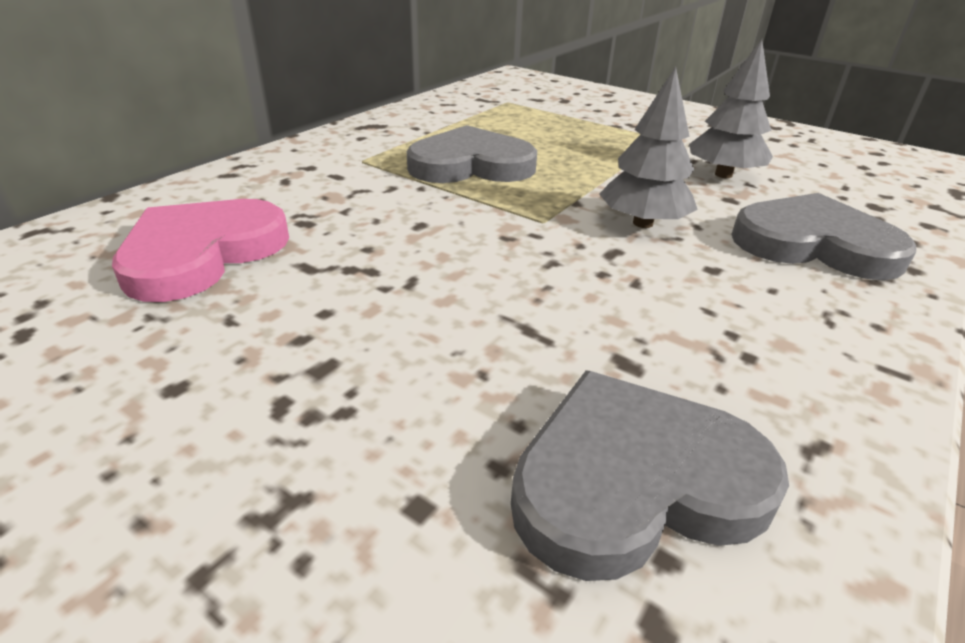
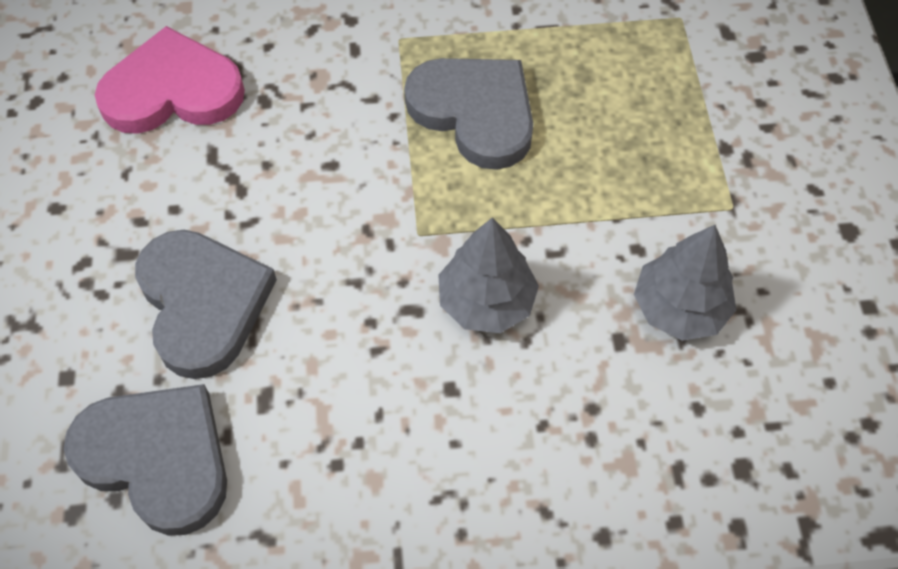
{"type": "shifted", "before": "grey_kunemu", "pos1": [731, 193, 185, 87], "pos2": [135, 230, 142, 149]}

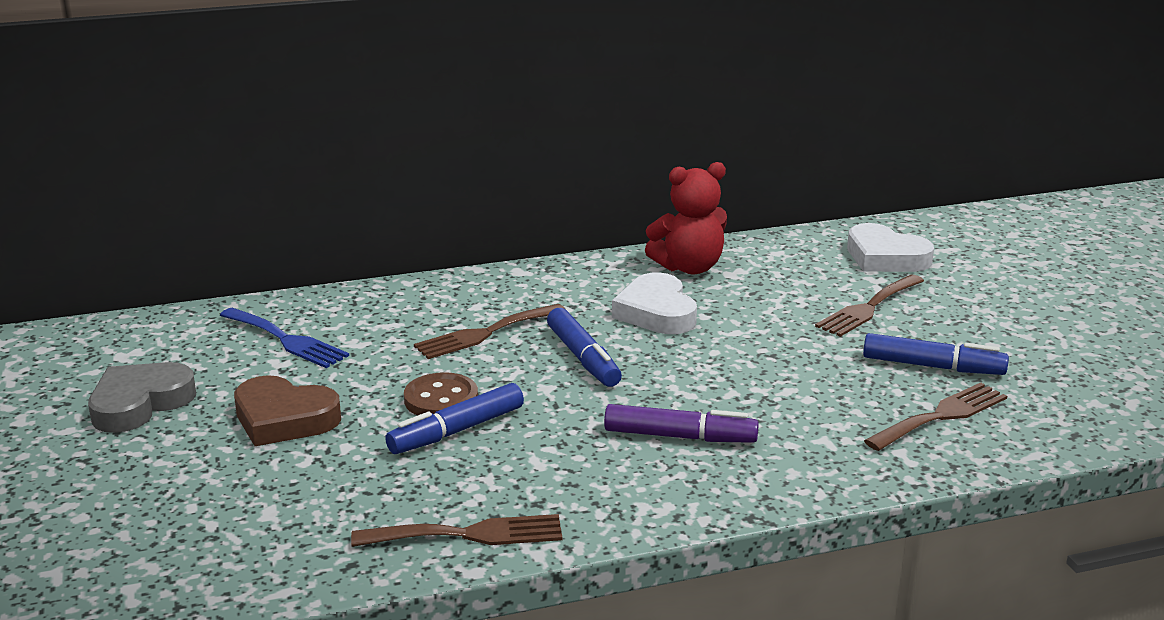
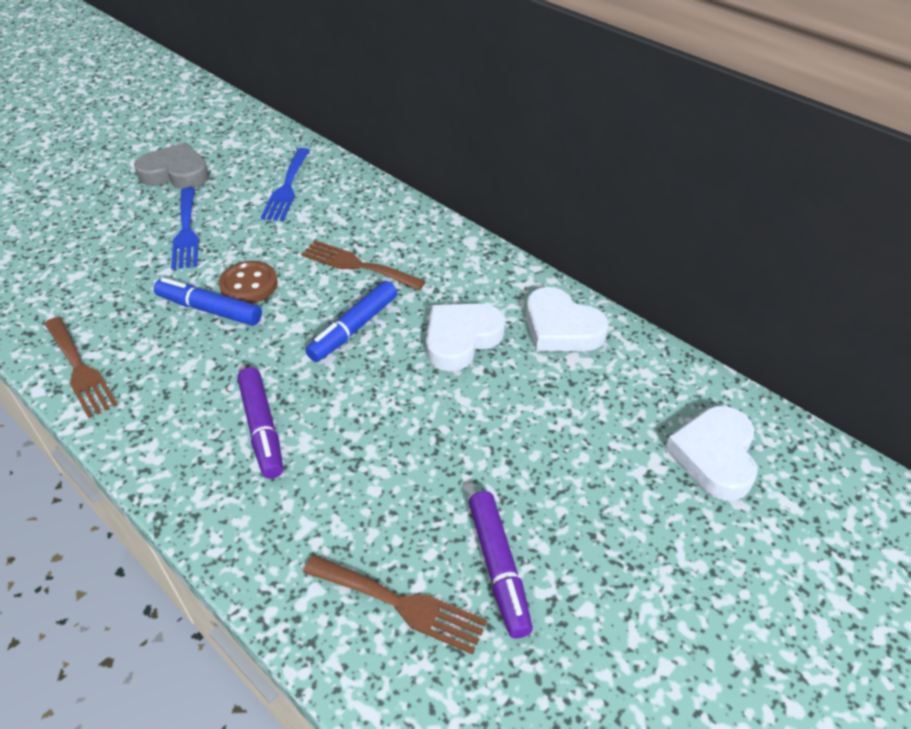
{"type": "swapped", "before": "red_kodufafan", "after": "white_kunemu", "pos1": [645, 162, 82, 112], "pos2": [526, 287, 82, 64]}
{"type": "gone", "before": "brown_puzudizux", "pos1": [815, 275, 109, 62]}
{"type": "repainted", "before": "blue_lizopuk", "after": "purple_lizopuk", "pos1": [863, 333, 146, 42], "pos2": [468, 491, 65, 148]}
{"type": "swapped", "before": "brown_kunemu", "after": "blue_puzudizux", "pos1": [234, 375, 107, 71], "pos2": [171, 187, 28, 83]}

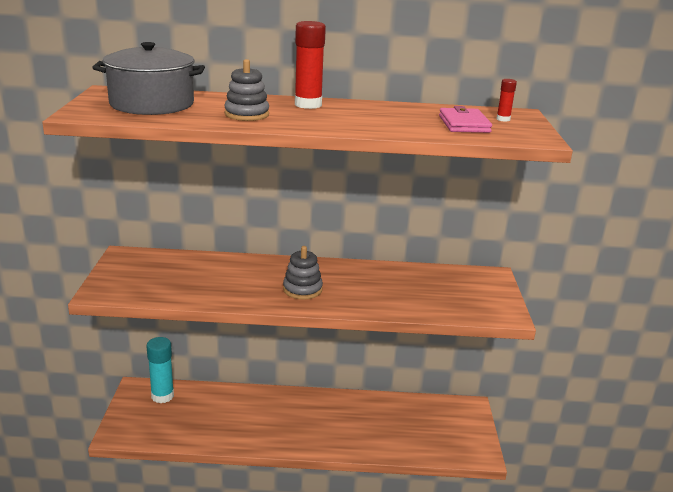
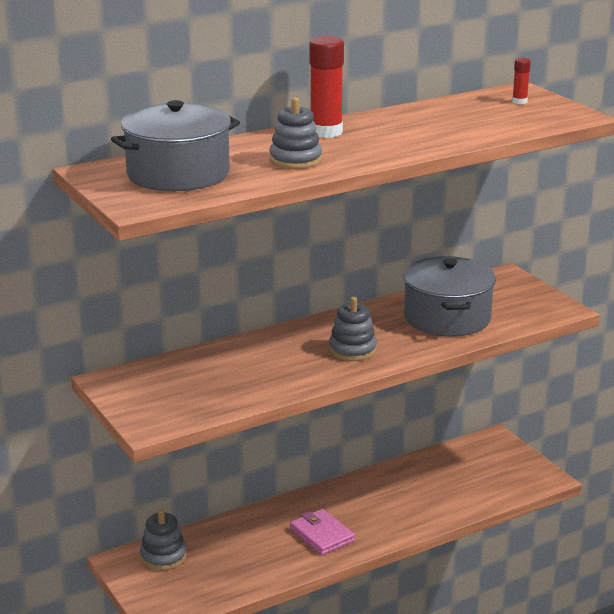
{"type": "shifted", "before": "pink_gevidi", "pos1": [439, 106, 53, 27], "pos2": [290, 509, 65, 46]}
{"type": "swapped", "before": "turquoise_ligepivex", "after": "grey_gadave", "pos1": [146, 337, 28, 66], "pos2": [140, 509, 47, 62]}
{"type": "new", "after": "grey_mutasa", "pos2": [403, 256, 93, 81]}

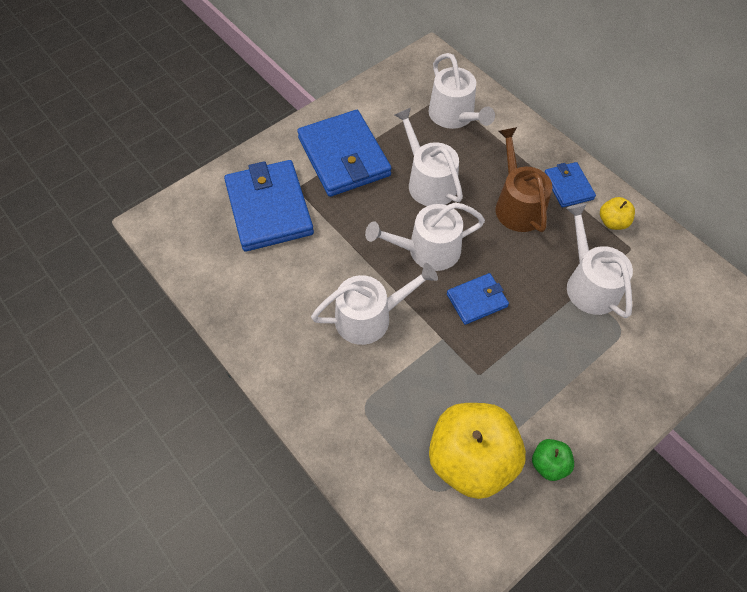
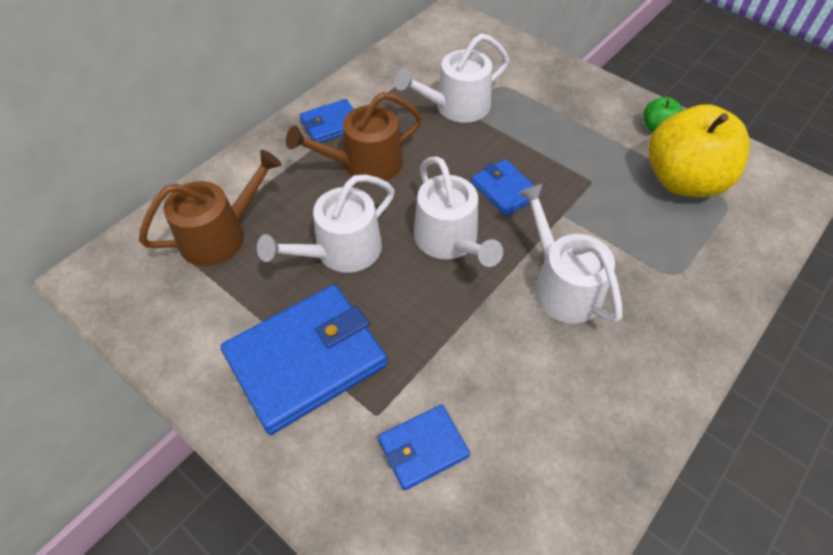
{"type": "repainted", "before": "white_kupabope", "after": "brown_kupabope", "pos1": [428, 53, 67, 76], "pos2": [139, 150, 143, 116]}
{"type": "scaled", "before": "blue_gevidi", "pos1": [224, 160, 90, 92], "pos2": [378, 404, 92, 87], "scale": 0.52}
{"type": "gone", "before": "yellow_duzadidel", "pos1": [600, 197, 35, 33]}

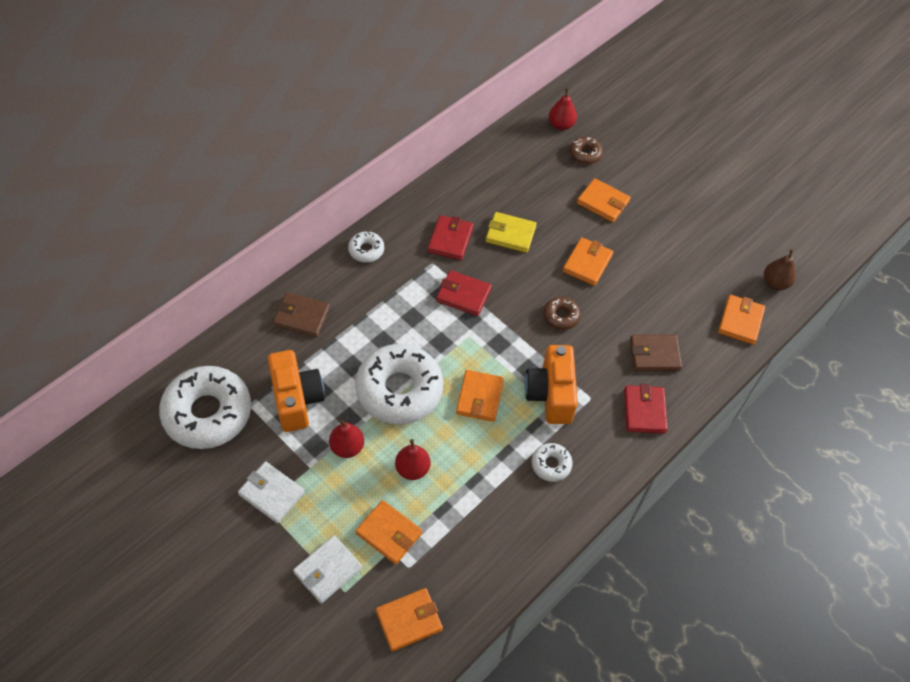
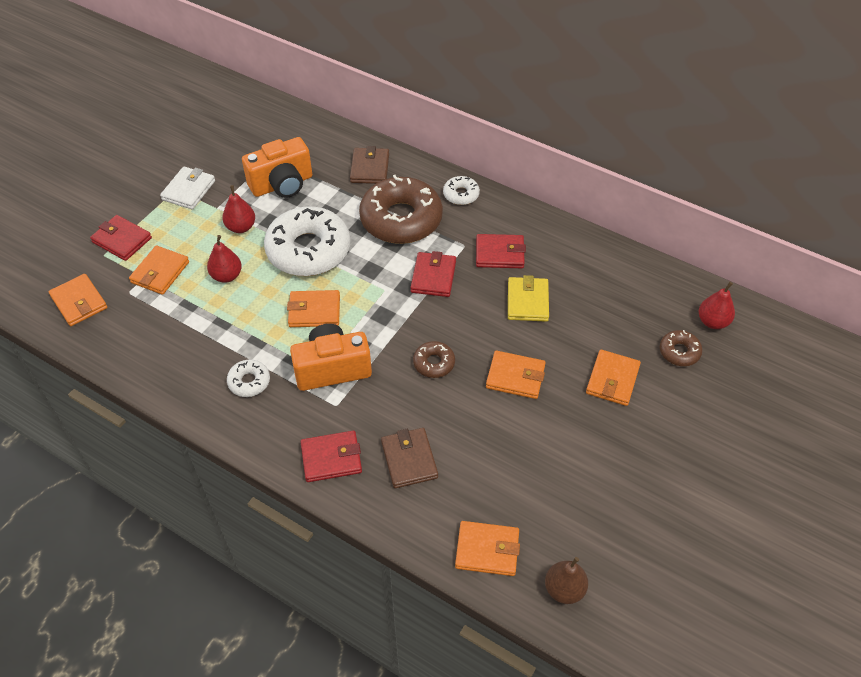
{"type": "gone", "before": "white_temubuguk", "pos1": [159, 366, 92, 83]}
{"type": "repainted", "before": "white_gevidi", "after": "red_gevidi", "pos1": [293, 536, 69, 67], "pos2": [90, 215, 62, 46]}
{"type": "new", "after": "brown_temubuguk", "pos2": [359, 175, 84, 69]}

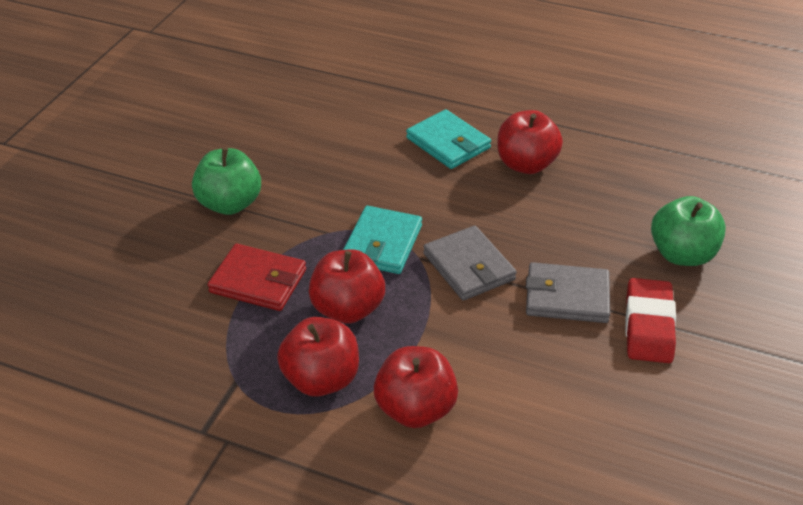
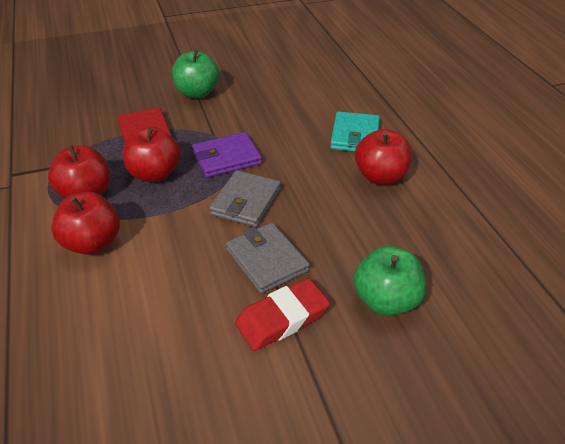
{"type": "repainted", "before": "turquoise_gevidi", "after": "purple_gevidi", "pos1": [343, 206, 79, 68], "pos2": [192, 132, 70, 46]}

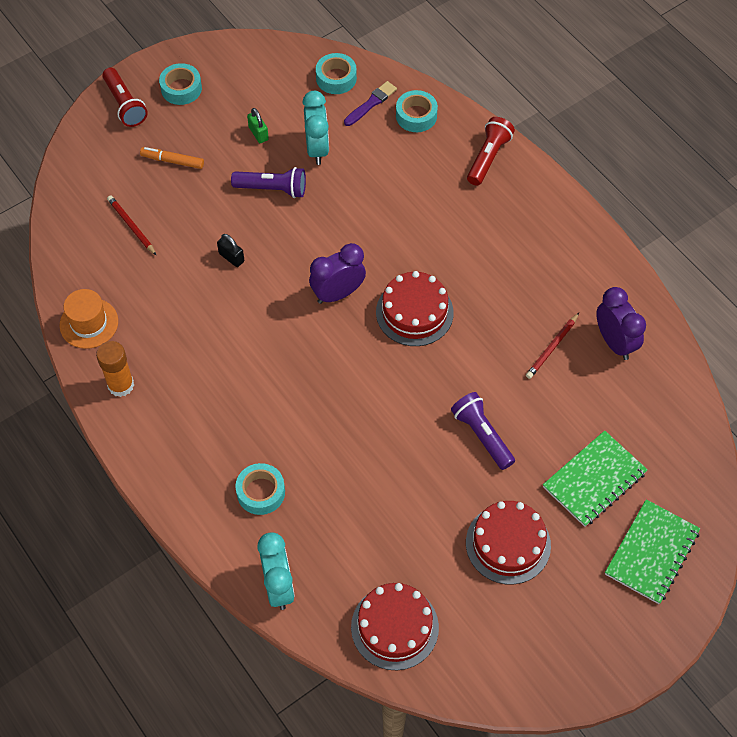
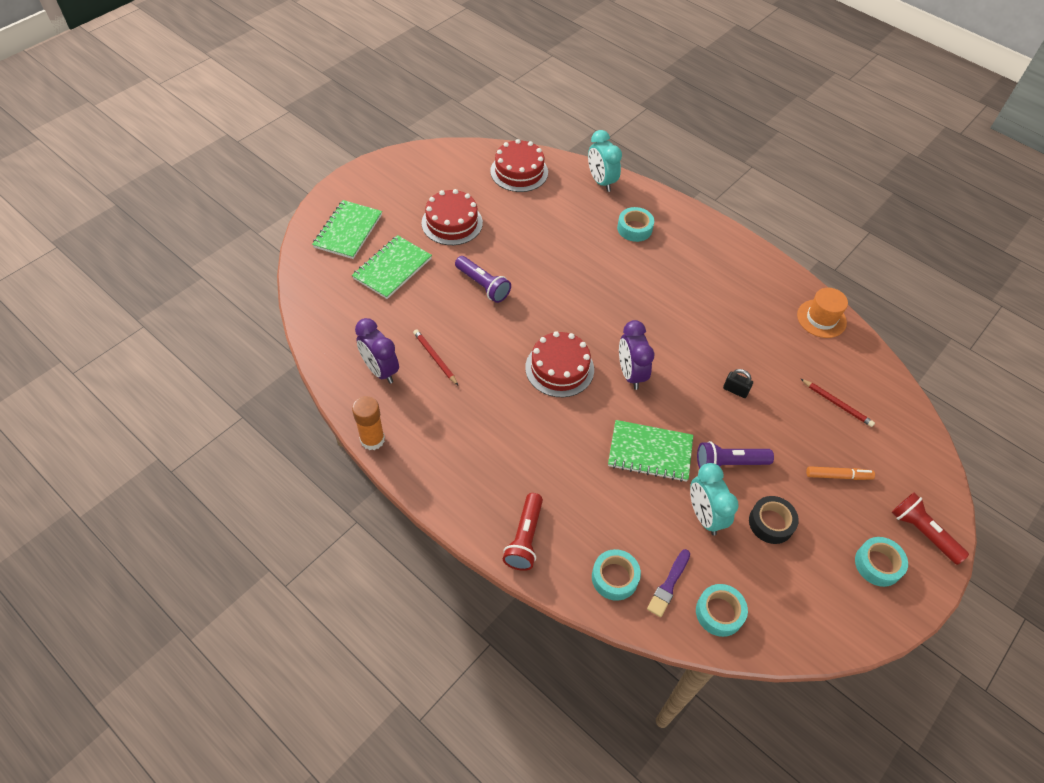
{"type": "swapped", "before": "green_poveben", "after": "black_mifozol", "pos1": [247, 108, 22, 35], "pos2": [749, 496, 50, 48]}
{"type": "rotated", "before": "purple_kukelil", "pos1": [309, 243, 57, 61], "pos2": [619, 320, 35, 70], "turn": 120}
{"type": "rotated", "before": "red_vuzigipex", "pos1": [526, 313, 53, 66], "pos2": [413, 329, 45, 56], "turn": -60}
{"type": "shifted", "before": "orange_ligepivex", "pos1": [96, 341, 38, 56], "pos2": [352, 396, 33, 54]}
{"type": "new", "after": "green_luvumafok", "pos2": [608, 420, 85, 62]}

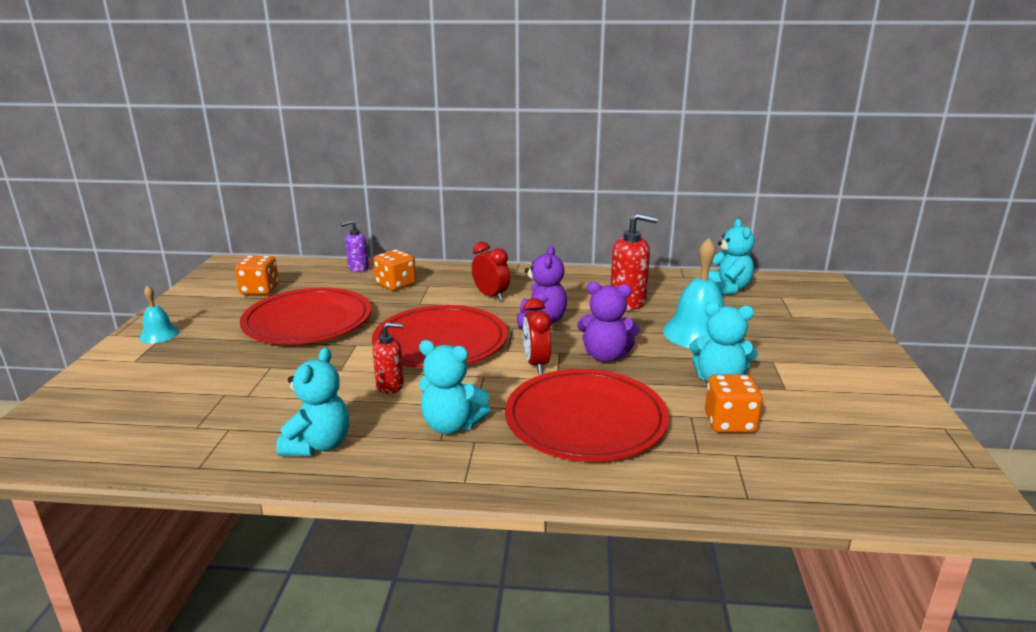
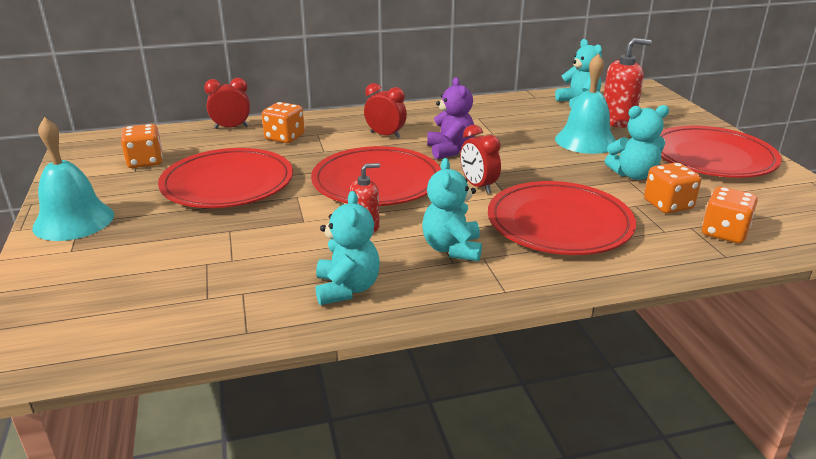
{"type": "shifted", "before": "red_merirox", "pos1": [610, 213, 48, 97], "pos2": [603, 38, 49, 90]}
{"type": "swapped", "before": "purple_merirox", "after": "red_kukelil", "pos1": [341, 220, 28, 52], "pos2": [204, 78, 46, 51]}
{"type": "gone", "before": "purple_kodufafan", "pos1": [577, 282, 63, 80]}
{"type": "scaled", "before": "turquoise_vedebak", "pos1": [139, 286, 40, 57], "pos2": [32, 117, 82, 124], "scale": 1.87}
{"type": "rotated", "before": "turquoise_kodufafan", "pos1": [419, 340, 71, 94], "pos2": [422, 158, 60, 103], "turn": 90}
{"type": "new", "after": "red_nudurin", "pos2": [660, 126, 122, 52]}
{"type": "new", "after": "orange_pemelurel", "pos2": [702, 187, 56, 56]}

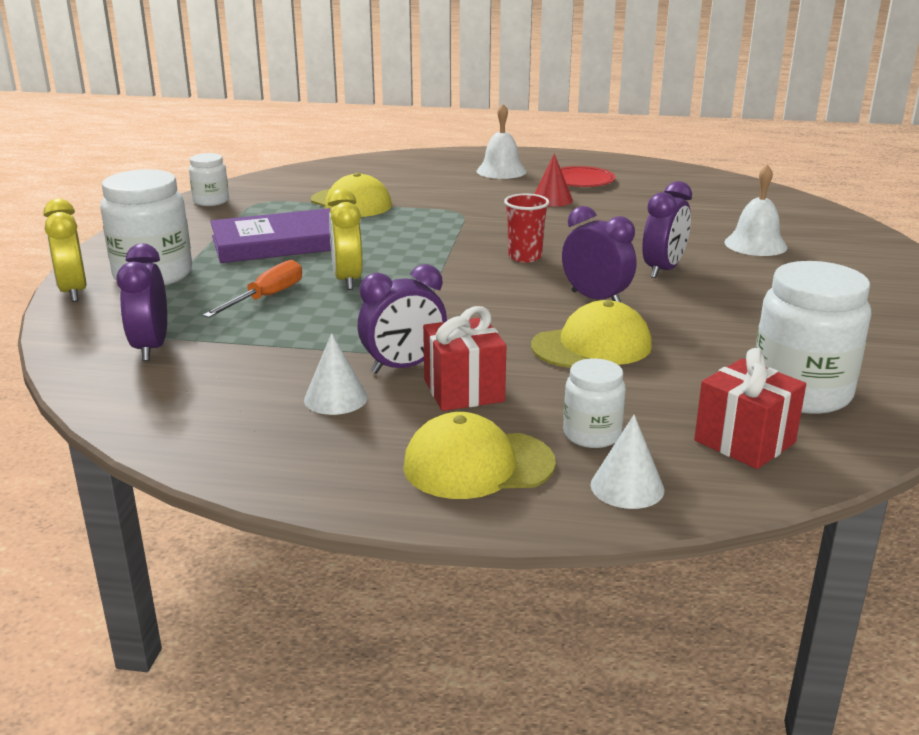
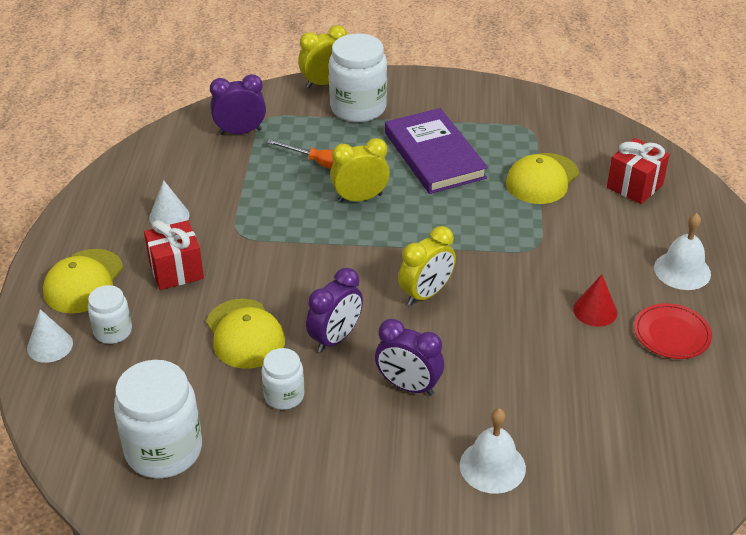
{"type": "shifted", "before": "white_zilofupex", "pos1": [189, 153, 40, 53], "pos2": [262, 348, 42, 62]}
{"type": "swapped", "before": "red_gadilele", "after": "yellow_kukelil", "pos1": [504, 194, 45, 68], "pos2": [398, 226, 58, 80]}
{"type": "gone", "before": "purple_kukelil", "pos1": [358, 264, 89, 110]}
{"type": "shifted", "before": "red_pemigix", "pos1": [694, 348, 112, 121], "pos2": [607, 138, 63, 66]}
{"type": "rotated", "before": "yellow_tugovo", "pos1": [403, 412, 153, 87], "pos2": [43, 249, 80, 64], "turn": -150}

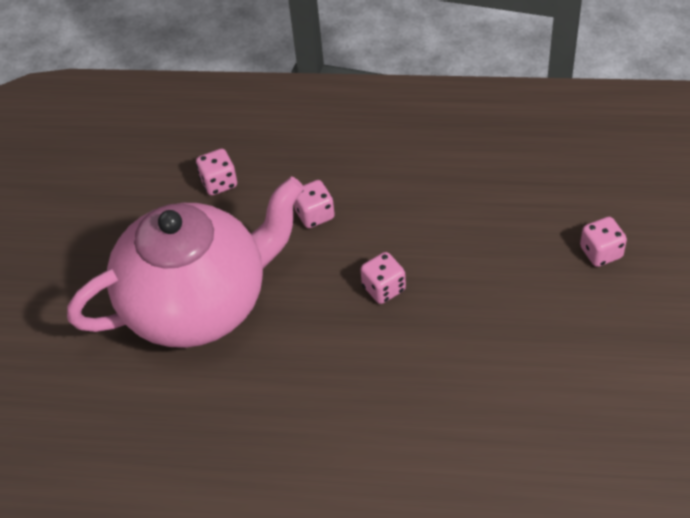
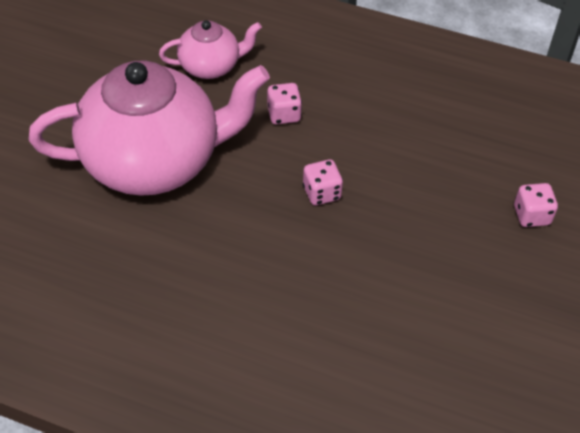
{"type": "swapped", "before": "pink_pemelurel", "after": "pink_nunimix", "pos1": [196, 149, 41, 47], "pos2": [159, 20, 103, 59]}

